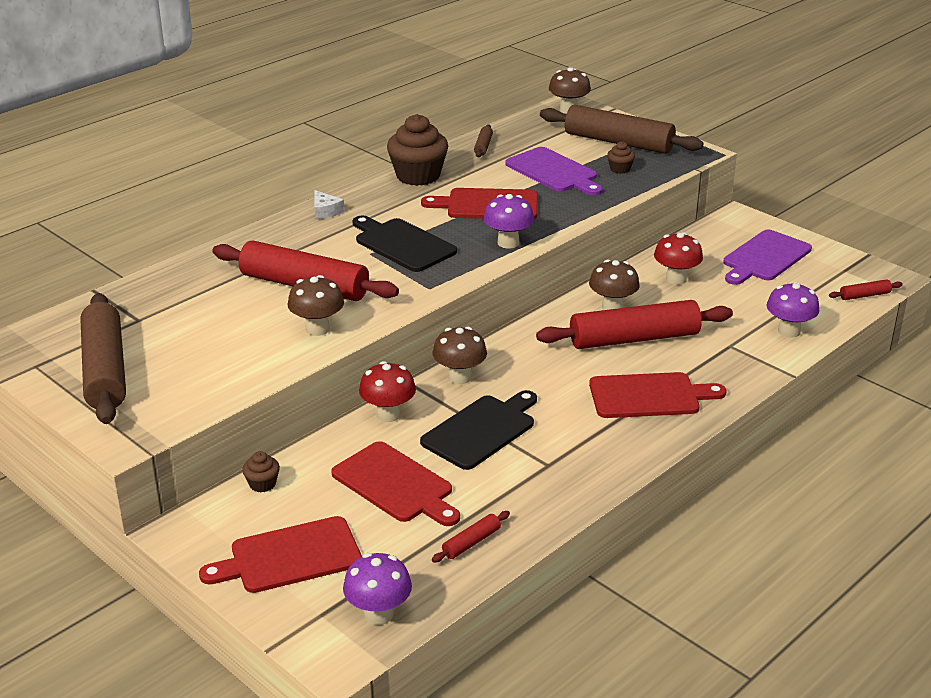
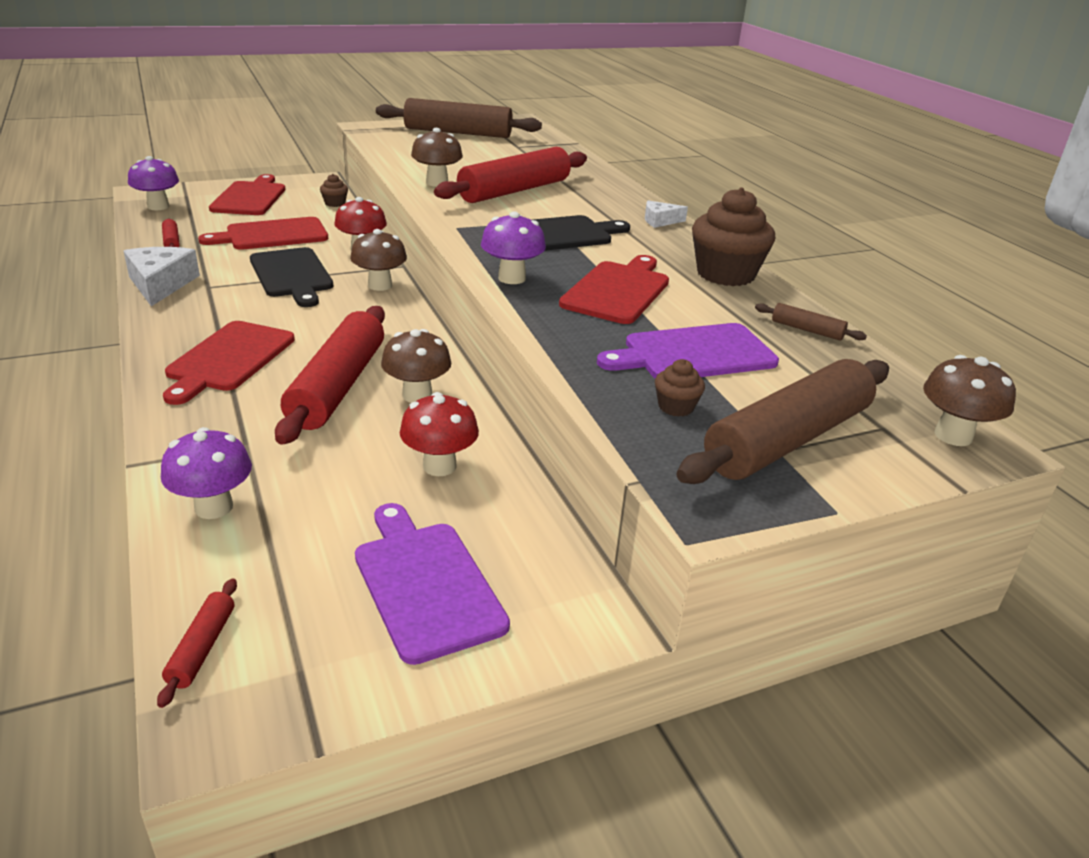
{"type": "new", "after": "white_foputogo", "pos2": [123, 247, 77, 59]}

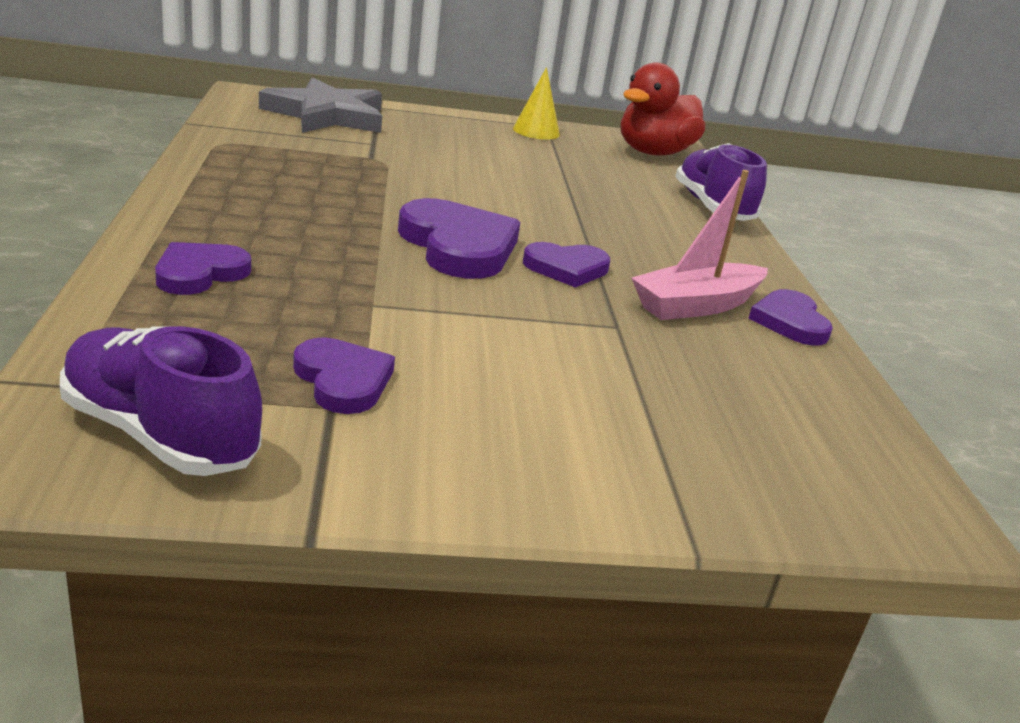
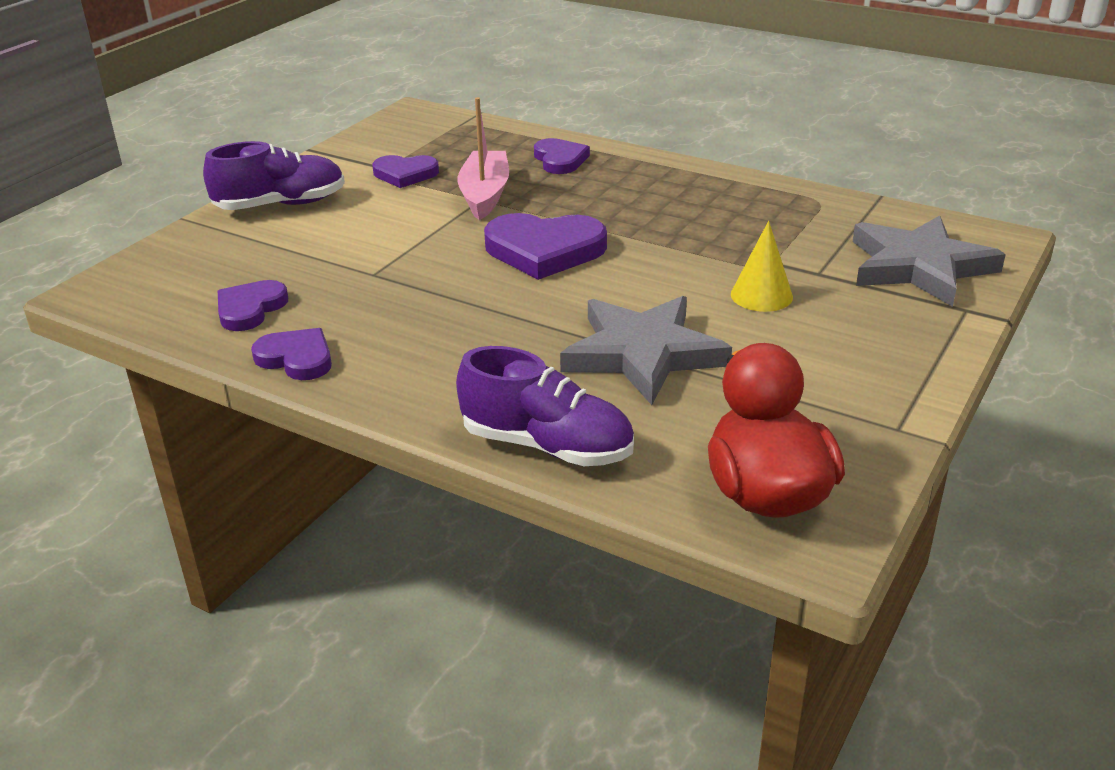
{"type": "shifted", "before": "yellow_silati", "pos1": [513, 67, 47, 73], "pos2": [731, 221, 62, 91]}
{"type": "shifted", "before": "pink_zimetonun", "pos1": [632, 170, 136, 150], "pos2": [457, 97, 52, 123]}
{"type": "shifted", "before": "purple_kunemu", "pos1": [523, 242, 87, 46], "pos2": [218, 280, 70, 51]}
{"type": "shifted", "before": "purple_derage", "pos1": [60, 326, 202, 150], "pos2": [203, 141, 142, 69]}
{"type": "new", "after": "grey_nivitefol", "pos2": [560, 296, 172, 109]}

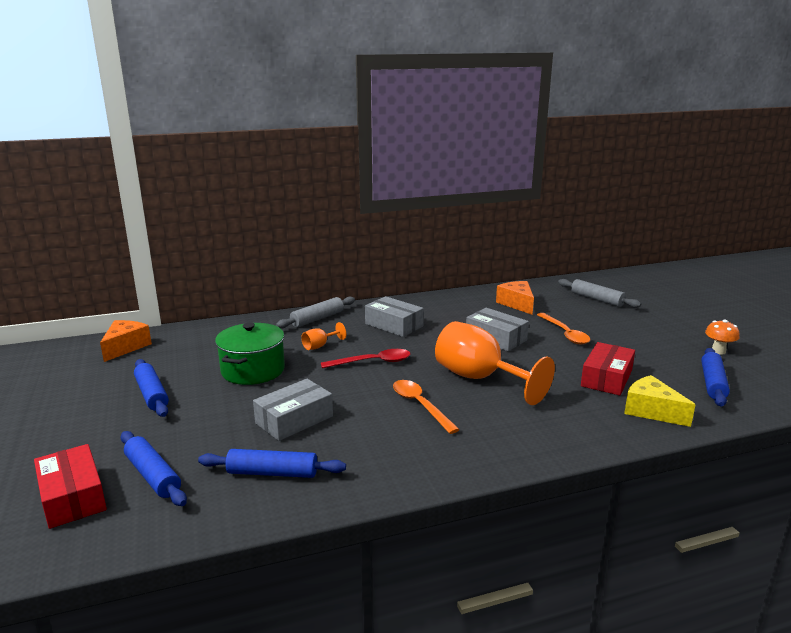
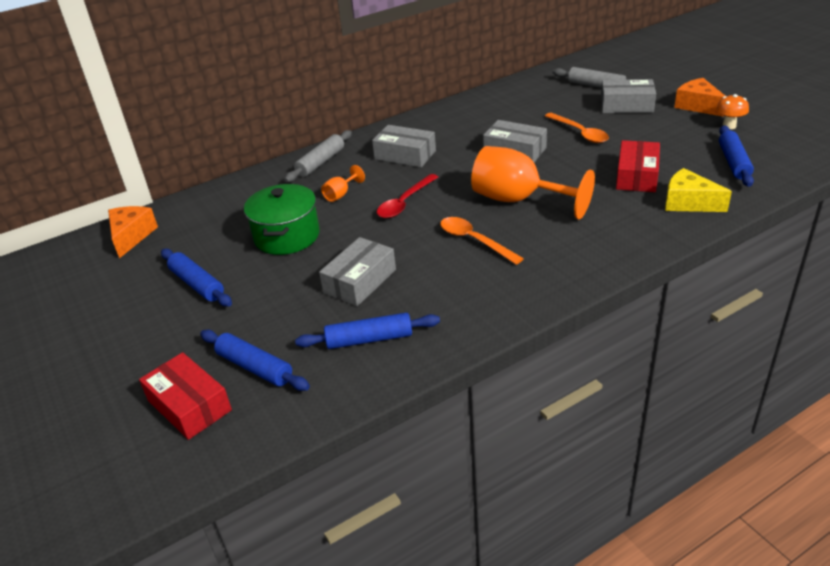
{"type": "shifted", "before": "orange_foputogo", "pos1": [496, 281, 38, 34], "pos2": [674, 78, 51, 39]}
{"type": "rotated", "before": "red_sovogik", "pos1": [321, 349, 90, 19], "pos2": [377, 174, 61, 44], "turn": 150}
{"type": "new", "after": "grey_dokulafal", "pos2": [601, 79, 55, 34]}

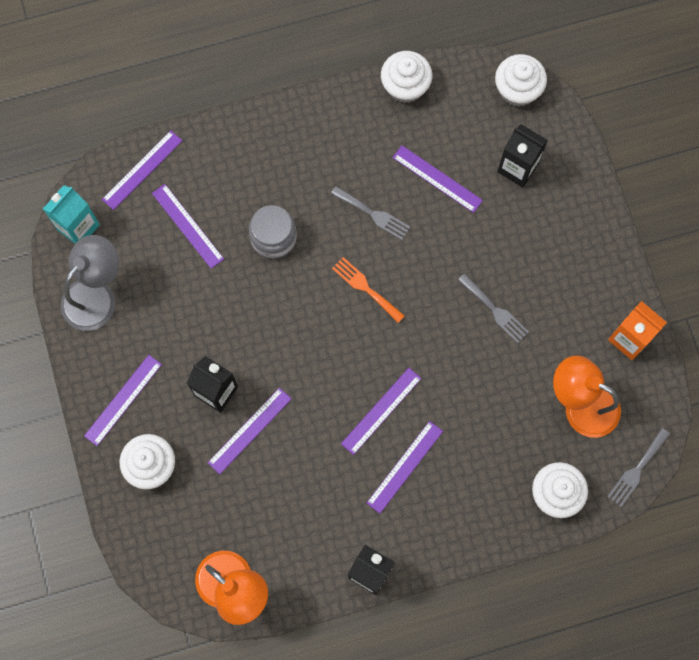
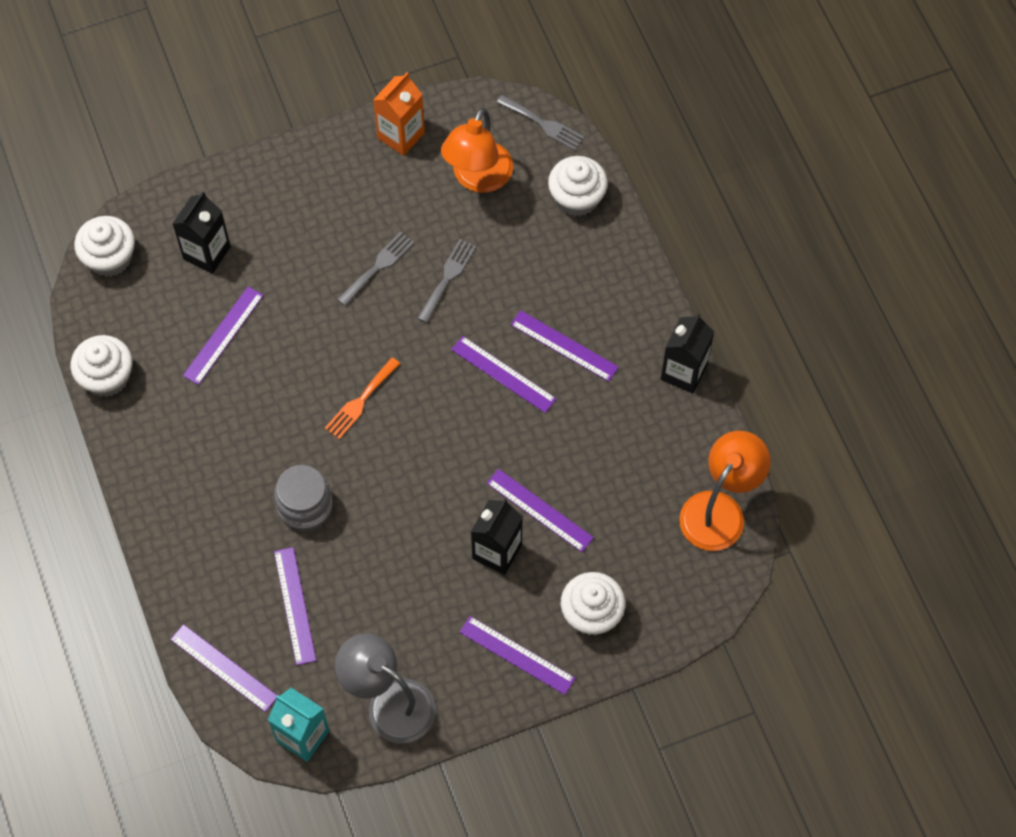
{"type": "rotated", "before": "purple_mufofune", "pos1": [152, 184, 72, 85], "pos2": [274, 547, 42, 118], "turn": -60}
{"type": "shifted", "before": "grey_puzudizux", "pos1": [331, 186, 79, 54], "pos2": [417, 239, 59, 84]}

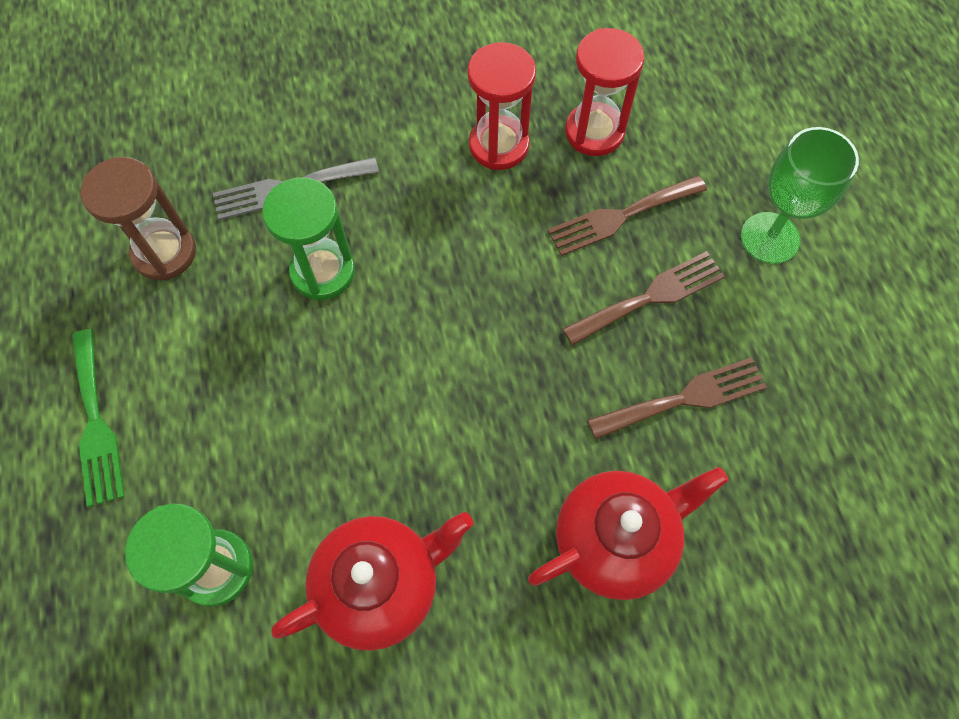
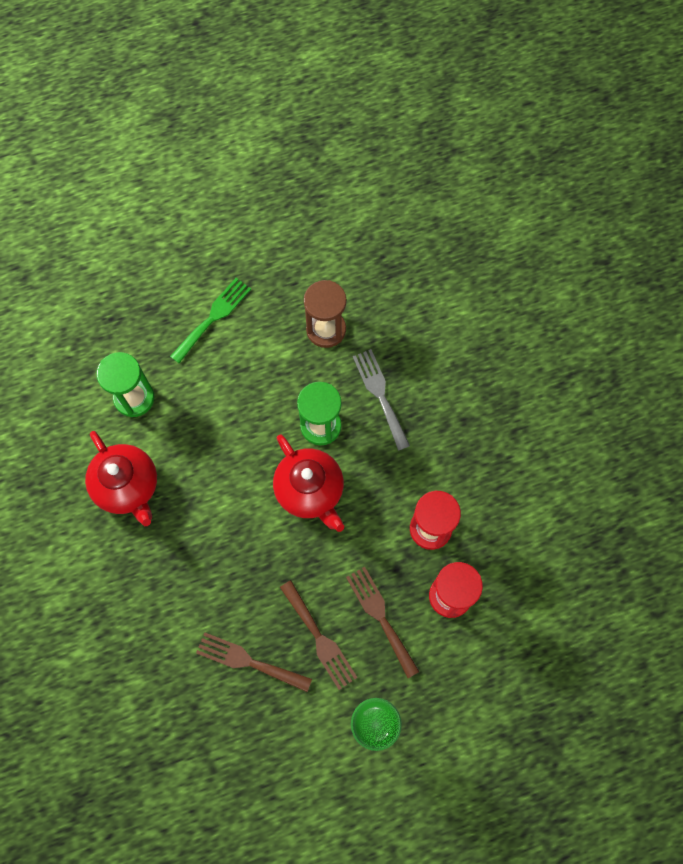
{"type": "rotated", "before": "green_puzudizux", "pos1": [72, 329, 53, 178], "pos2": [170, 278, 81, 85], "turn": 150}
{"type": "rotated", "before": "brown_puzudizux", "pos1": [588, 357, 179, 82], "pos2": [196, 633, 116, 59], "turn": 135}
{"type": "shifted", "before": "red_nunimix", "pos1": [528, 467, 200, 133], "pos2": [273, 435, 71, 97]}

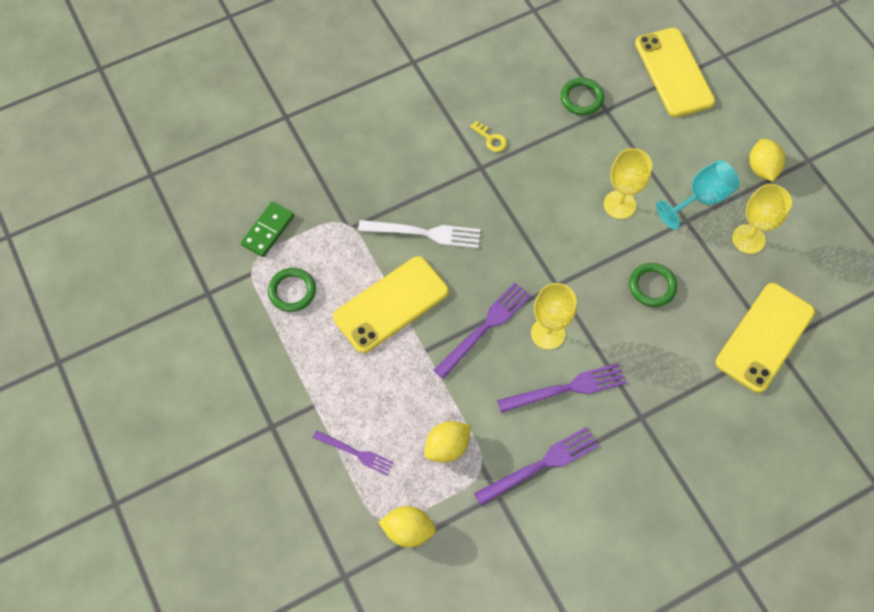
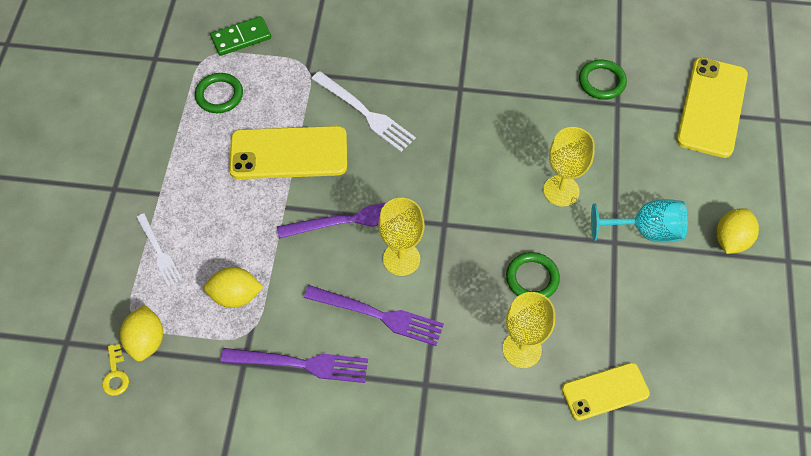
{"type": "shifted", "before": "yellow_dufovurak", "pos1": [470, 121, 37, 31], "pos2": [102, 344, 27, 52]}
{"type": "shifted", "before": "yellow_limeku", "pos1": [732, 184, 60, 70], "pos2": [503, 292, 52, 76]}
{"type": "scaled", "before": "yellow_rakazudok", "pos1": [715, 283, 100, 110], "pos2": [562, 363, 88, 58], "scale": 0.62}
{"type": "repainted", "before": "purple_puzudizux", "after": "white_puzudizux", "pos1": [313, 430, 81, 45], "pos2": [136, 213, 46, 73]}
{"type": "rotated", "before": "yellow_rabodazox", "pos1": [378, 506, 58, 41], "pos2": [120, 305, 43, 56], "turn": 45}

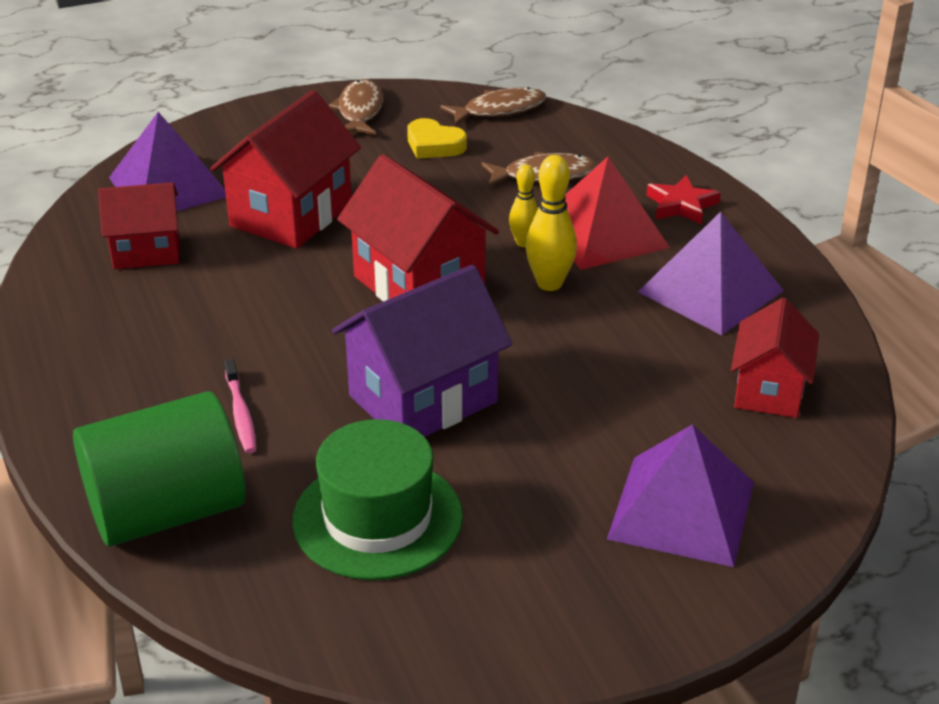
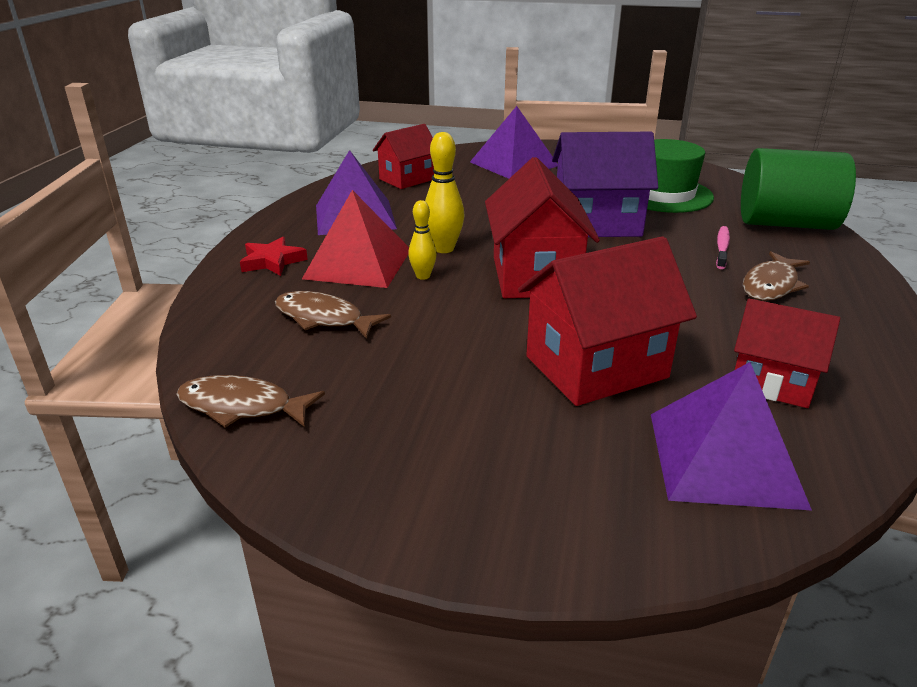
{"type": "shifted", "before": "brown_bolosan", "pos1": [328, 79, 55, 56], "pos2": [743, 251, 67, 50]}
{"type": "gone", "before": "yellow_kunemu", "pos1": [407, 118, 60, 41]}

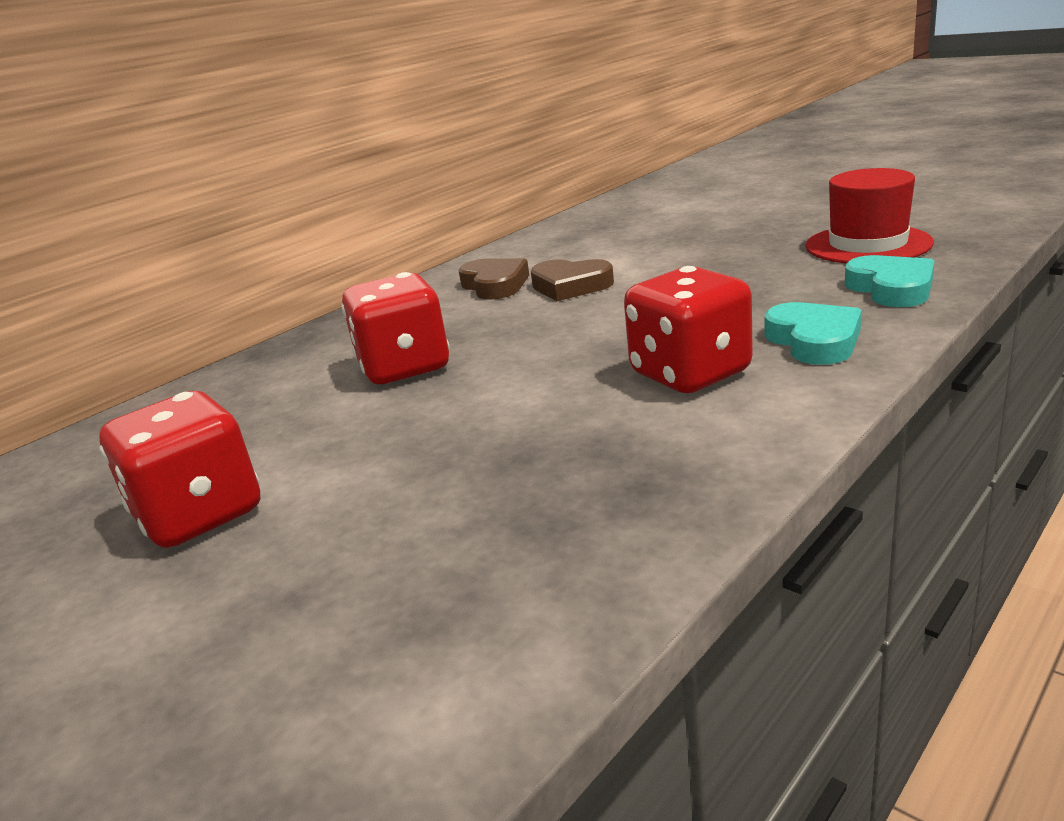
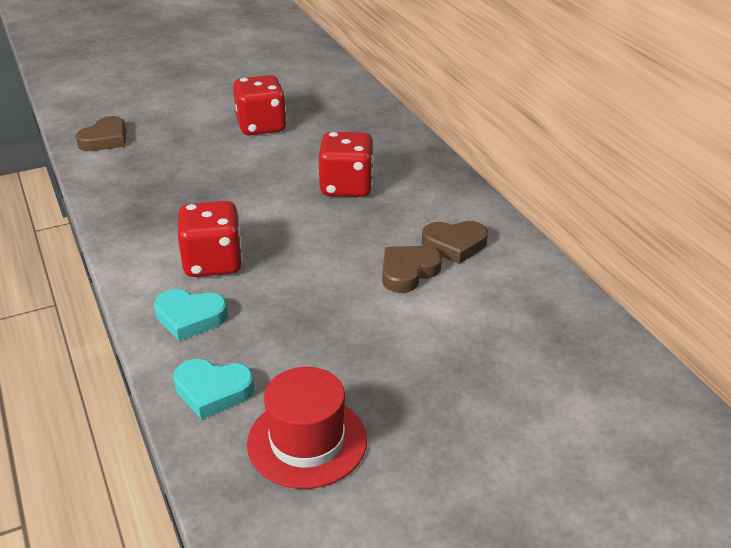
{"type": "new", "after": "brown_kunemu", "pos2": [76, 116, 50, 35]}

